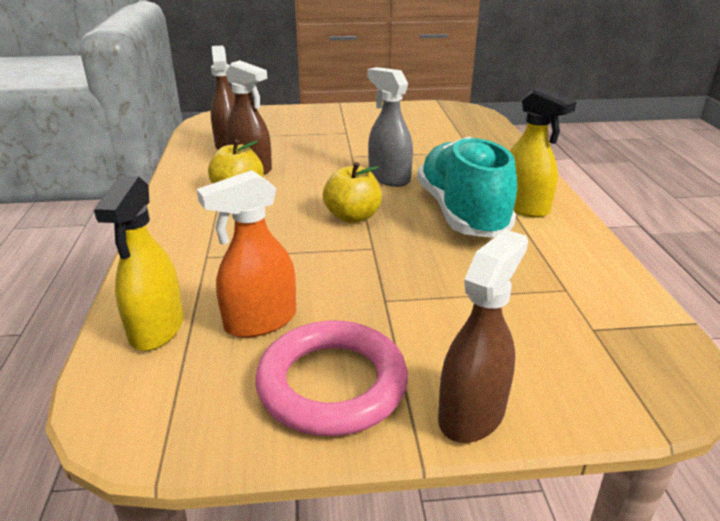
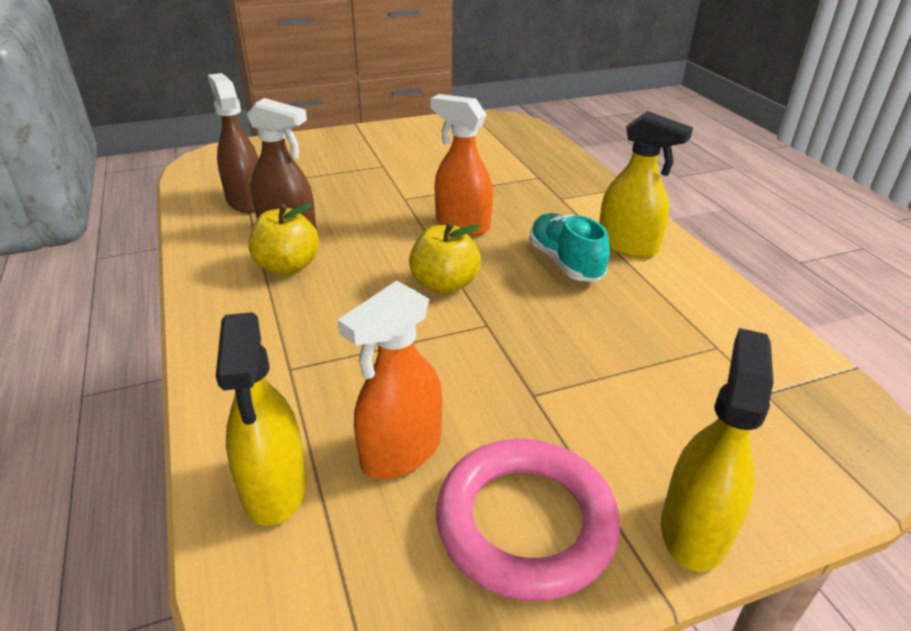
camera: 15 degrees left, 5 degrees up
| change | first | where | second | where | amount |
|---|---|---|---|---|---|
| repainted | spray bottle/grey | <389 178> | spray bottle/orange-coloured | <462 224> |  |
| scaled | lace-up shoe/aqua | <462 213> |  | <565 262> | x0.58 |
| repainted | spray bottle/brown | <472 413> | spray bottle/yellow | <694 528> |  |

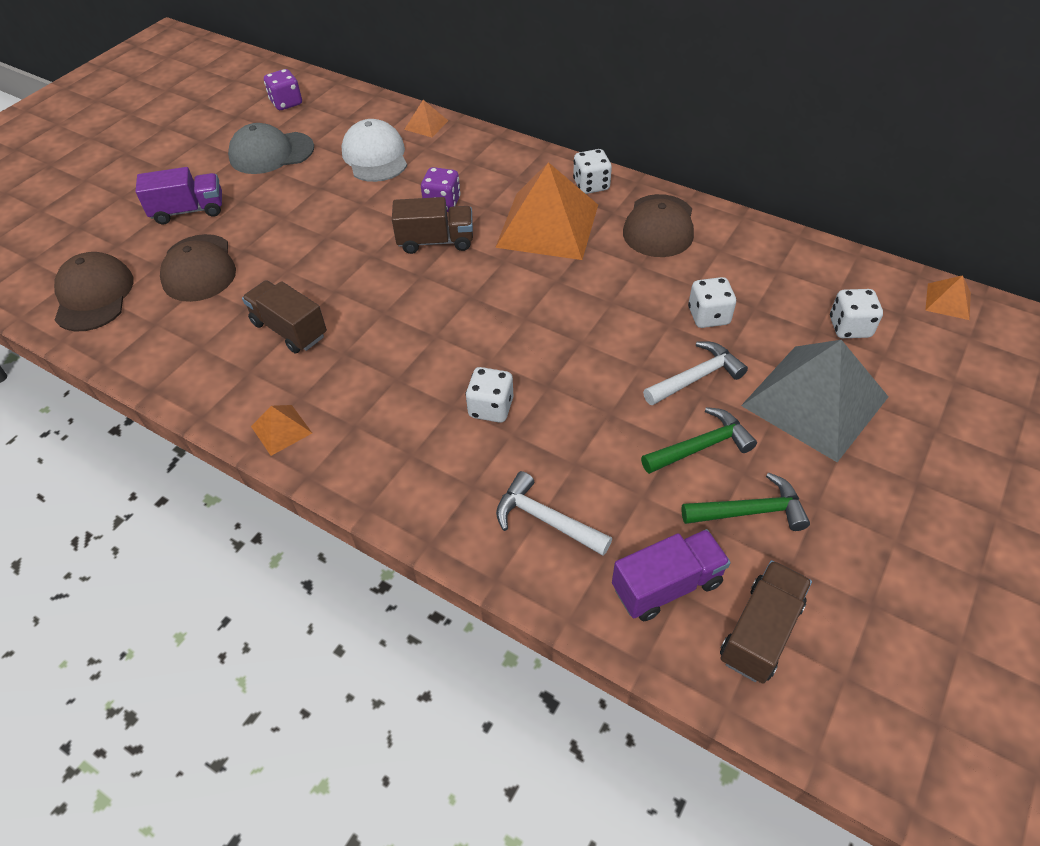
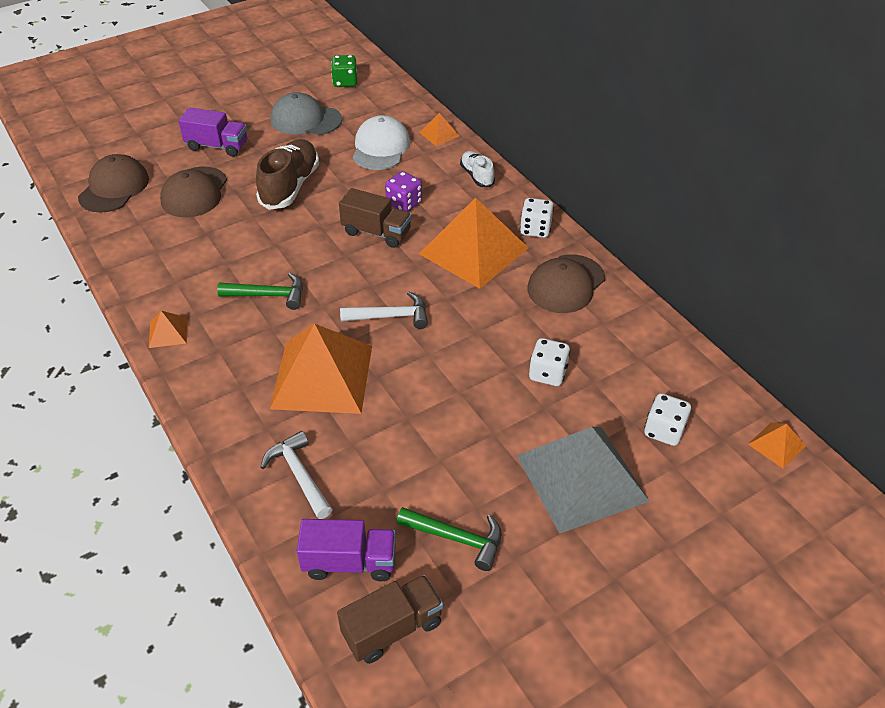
camera: 25 degrees right, 5 degrees down
| change | first | where | second | where | amount |
|---|---|---|---|---|---|
| shifted | carpenter's hammer/green | <701 446> |  | <268 295> |  |
| new |  |  | lace-up shoe/brown | <290 186> |  |
| swapped | dice/pure white | <491 408> | pyramid/orange-coloured | <322 376> |  |
| repainted | dice/violet | <286 103> | dice/green | <345 82> |  |
| shifted | carpenter's hammer/pure white | <696 377> |  | <391 316> |  |
| new |  |  | lace-up shoe/pure white | <477 176> |  |
| gone | lorry/brown | <289 329> |  |  |  |

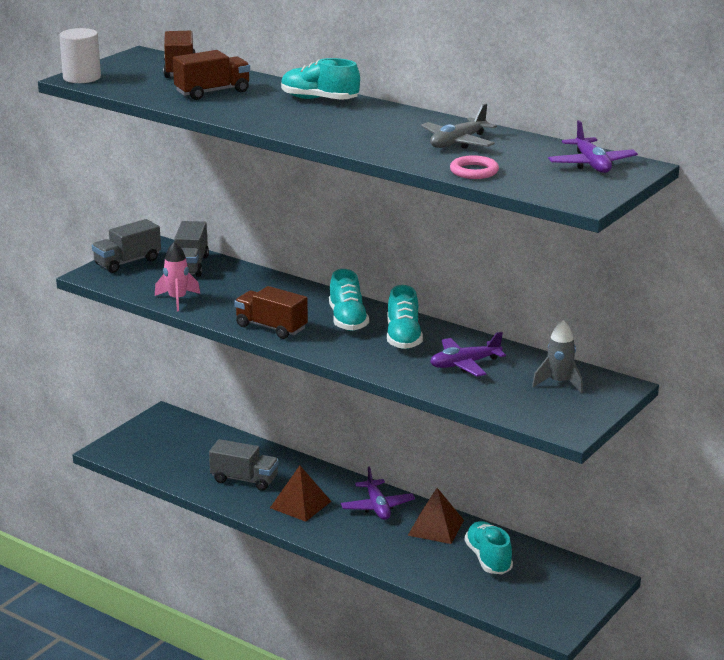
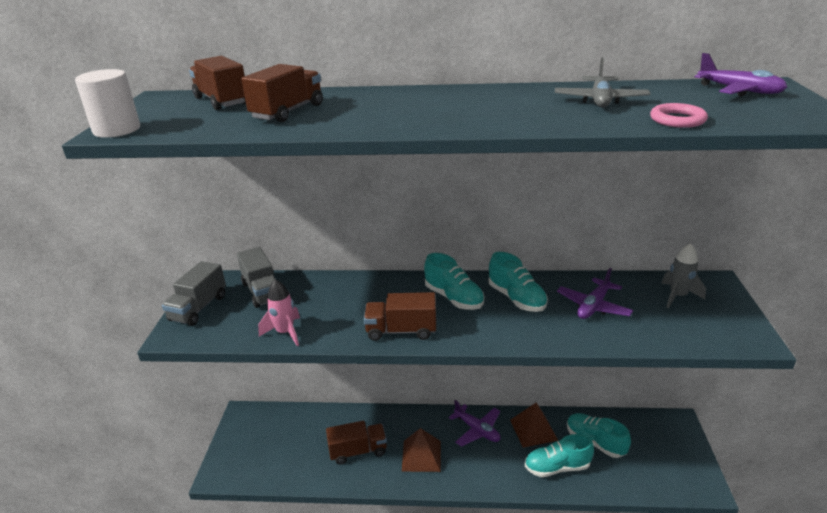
camera: 30 degrees left, 5 degrees up
| change | first | where | second | where | amount |
|---|---|---|---|---|---|
| repainted | lorry/grey | <244 479> | lorry/brown | <358 451> |  |
| shifted | lace-up shoe/aqua | <319 99> |  | <557 467> |  |

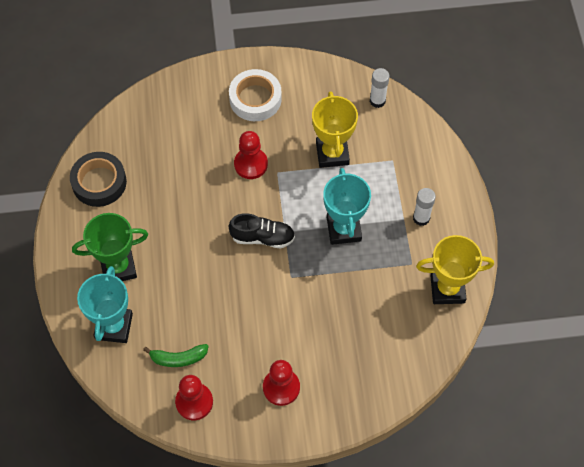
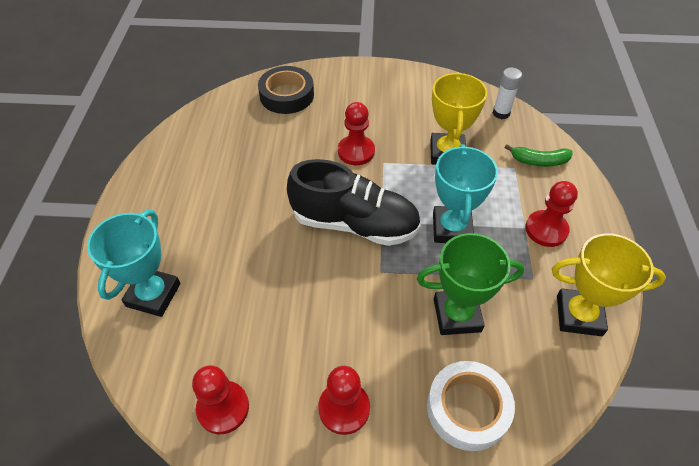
camera: 10 degrees right, 10 degrees down
| change | first | where | second | where | amount |
|---|---|---|---|---|---|
| shifted | roll of tape/jet-black | <99 182> |  | <287 95> |  |
| scaled | lace-up shoe/jet-black | <262 237> |  | <355 224> | x1.70 |
| shifted | trophy/green | <118 267> |  | <457 315> |  |
| shifted | roll of tape/pure white | <255 99> |  | <467 408> |  |
| shifted | toy banana/green | <178 358> |  | <539 161> |  |
| swapped | glue stick/pure white | <421 218> | game pawn/crimson | <546 230> |  |

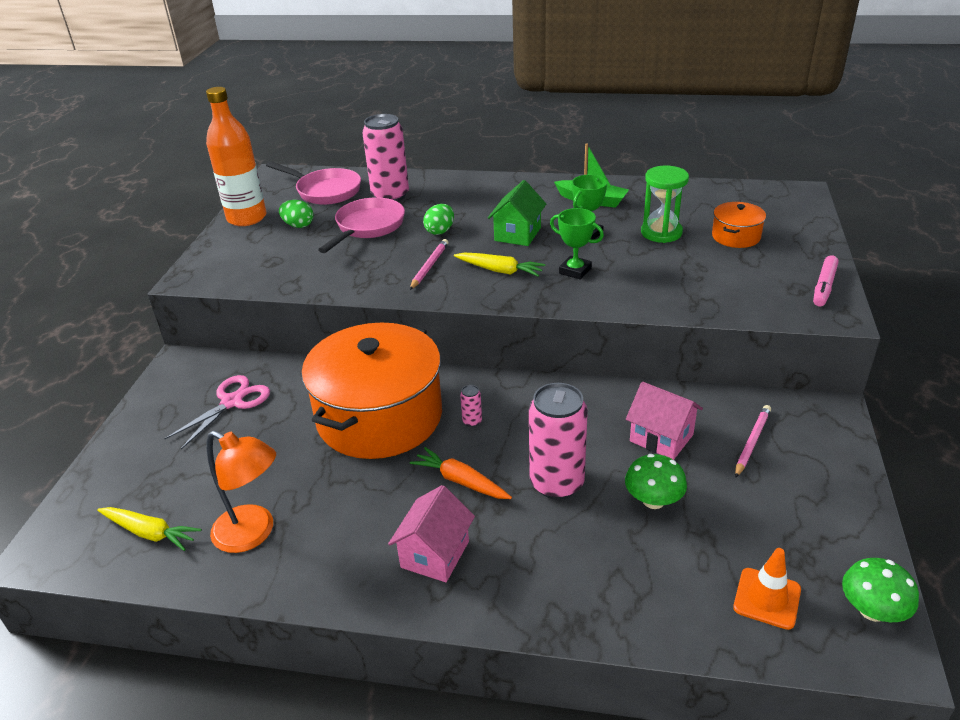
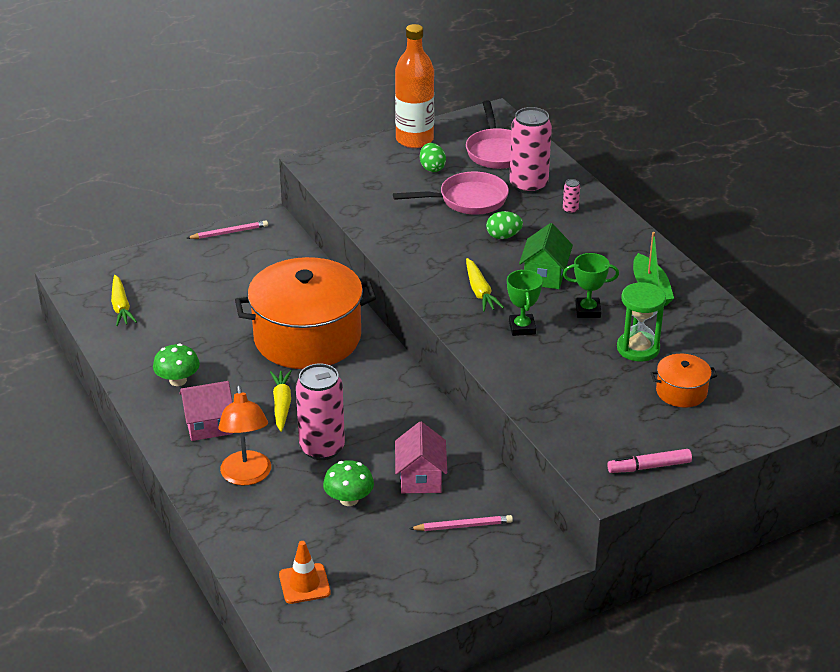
camera: 50 degrees right, 0 degrees up
| change | first | where | second | where | amount |
|---|---|---|---|---|---|
| shifted | fungus/green | <872 610> |  | <178 380> |  |
| shifted | wooden pencil/rose-pink | <429 266> |  | <229 232> |  |
| shifted | desk lamp/orange-coloured | <253 533> |  | <247 476> |  |
| repainted | carrot/orange-coloured | <461 481> | carrot/yellow | <282 405> |  |
| rotated | house/green | <517 234> |  | <544 276> | 60 degrees counterclockwise |
| shifted | soda can/rose-pink | <472 421> |  | <570 210> |  |
| gone | scissors/rose-pink | <232 402> |  |  |  |

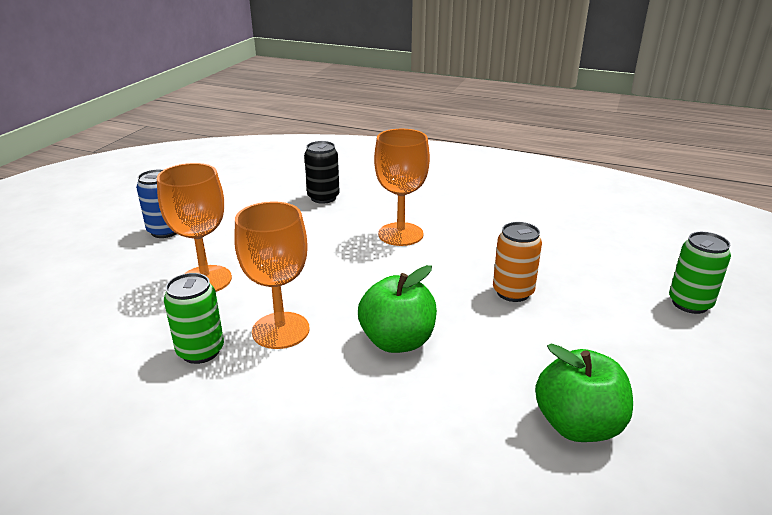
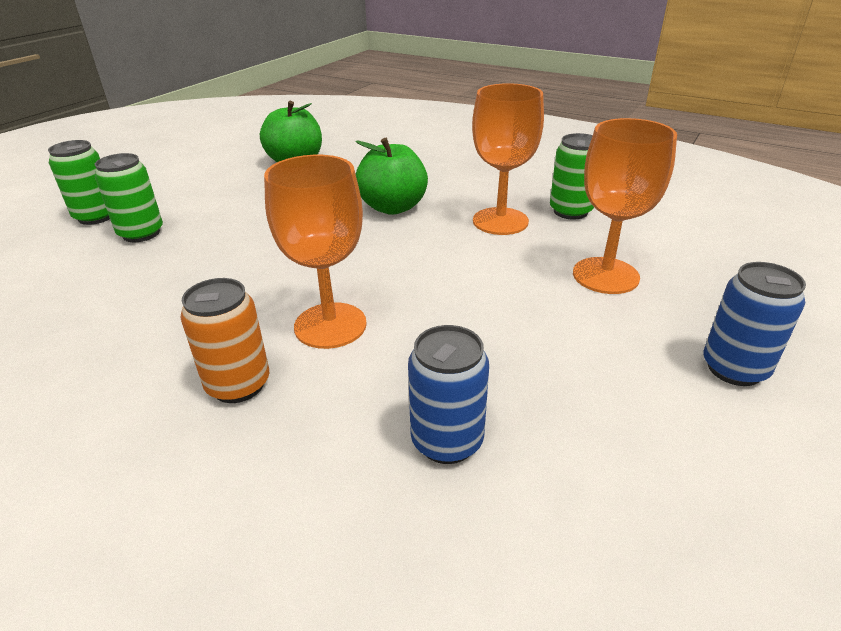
camera: 170 degrees left, 5 degrees up
| change | first | where | second | where | amount |
|---|---|---|---|---|---|
| new |  |  | soda can/green | <141 233> |  |
| shifted | soda can/orange-coloured | <513 292> |  | <238 385> |  |
| repainted | soda can/jet-black | <323 197> | soda can/cobalt | <447 441> |  |

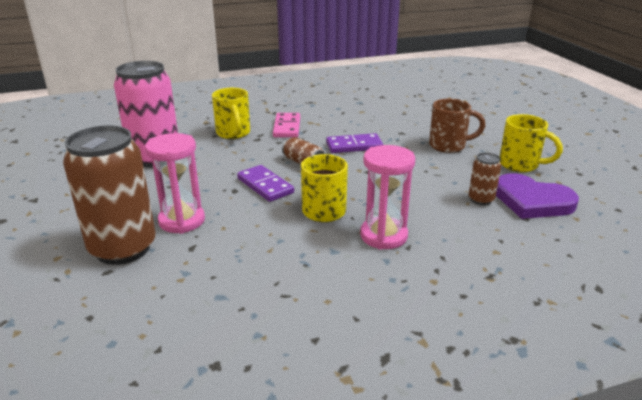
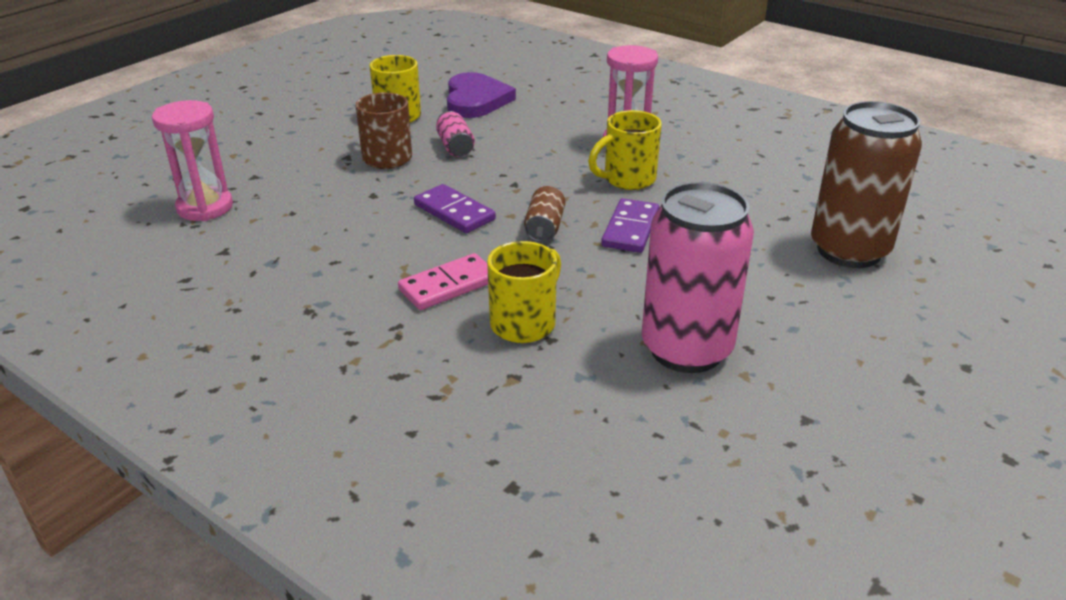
camera: 125 degrees left, 5 degrees up
| change | first | where | second | where | amount |
|---|---|---|---|---|---|
| shifted | sand timer/rose-pink | <182 221> |  | <205 207> |  |
| new |  |  | soda can/rose-pink | <455 147> |  |
| gone | soda can/brown | <481 200> |  |  |  |

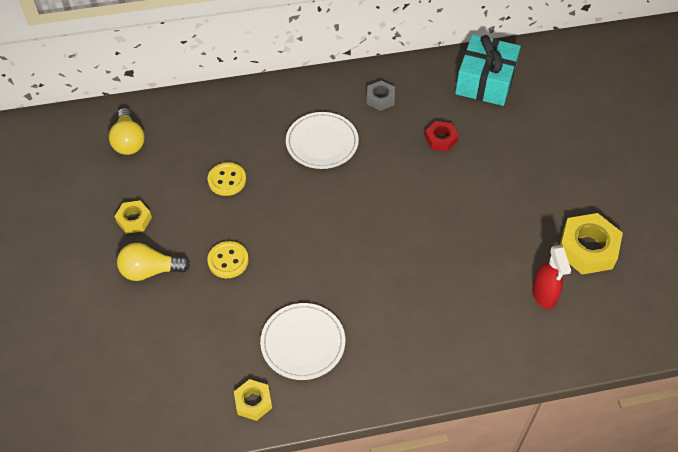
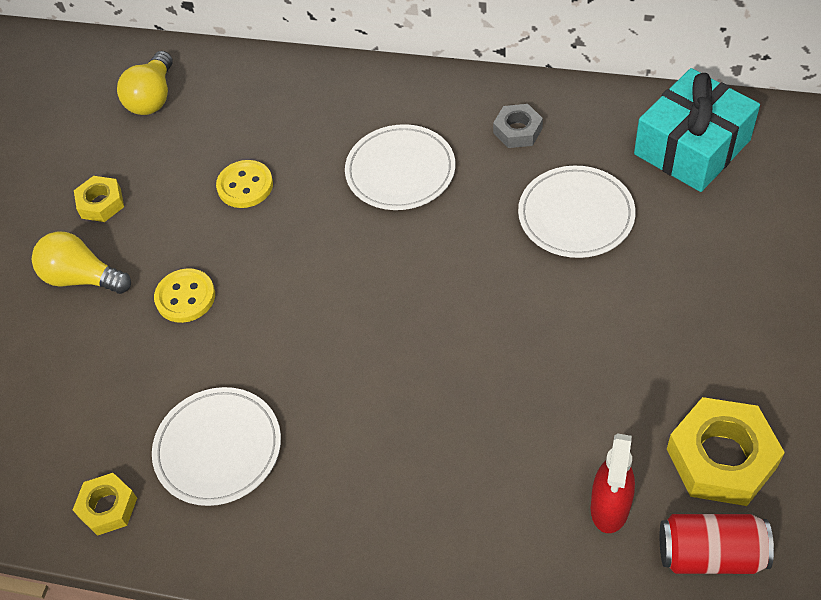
camera: 30 degrees right, 0 degrees up
| change | first | where | second | where | amount |
|---|---|---|---|---|---|
| swapped | nut/crimson | <441 139> | dinner plate/pure white | <576 215> |  |
| new |  |  | soda can/crimson | <710 554> |  |

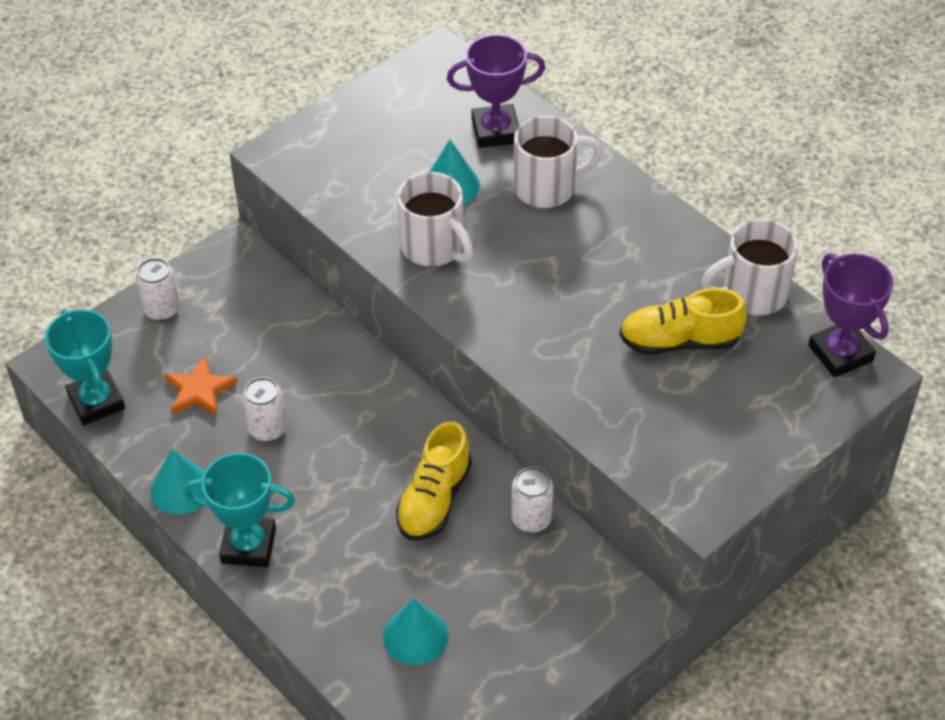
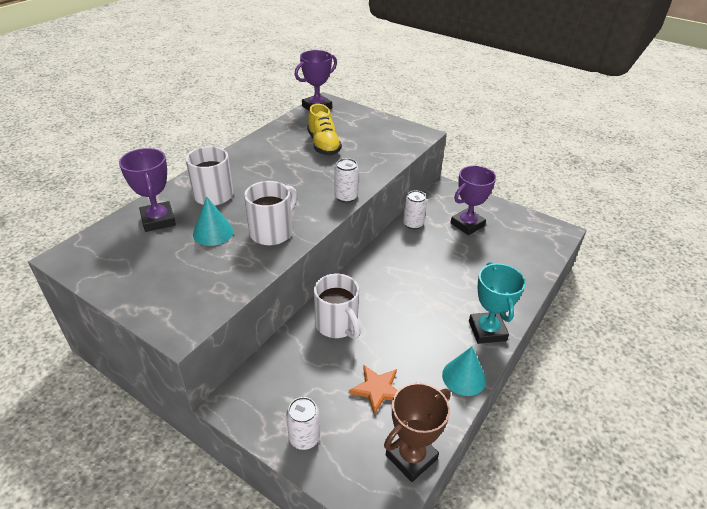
camera: 105 degrees left, 10 degrees down
| change | first | where | second | where | amount |
|---|---|---|---|---|---|
| shifted | coffee mug/pure white | <752 294> |  | <337 325> |  |
| shifted | soda can/pure white | <267 429> |  | <346 197> |  |
| repainted | trophy/aqua | <96 402> | trophy/brown | <411 457> |  |
| new |  |  | trophy/violet | <467 225> |  |
| gone | solid cone/aqua | <415 636> |  |  |  |
| gone | lace-up shoe/yellow | <434 499> |  |  |  |

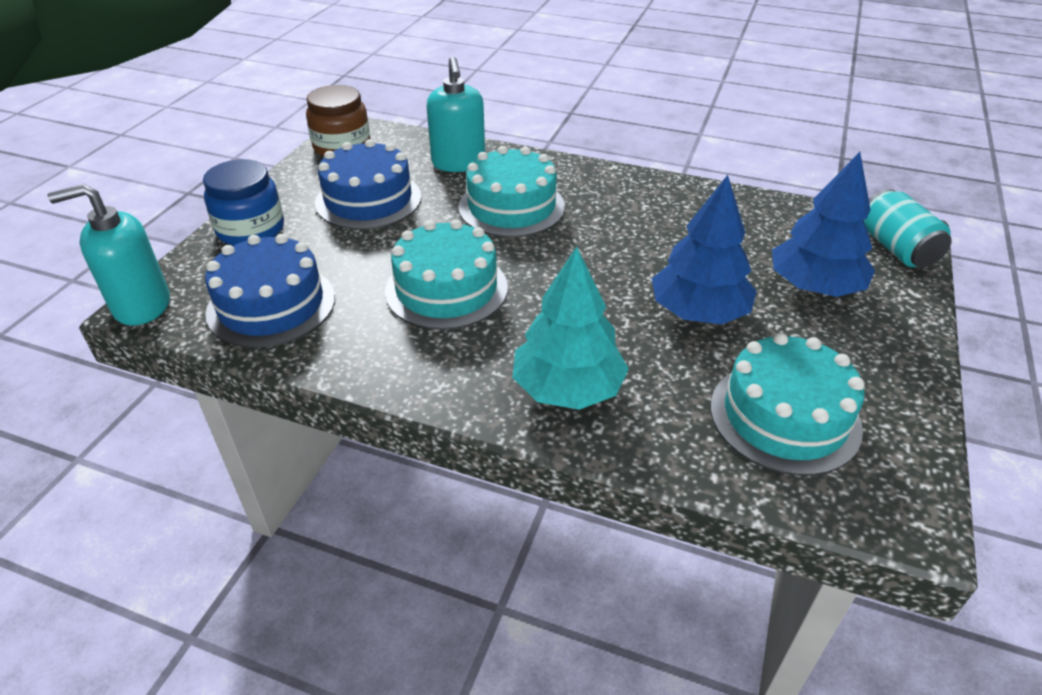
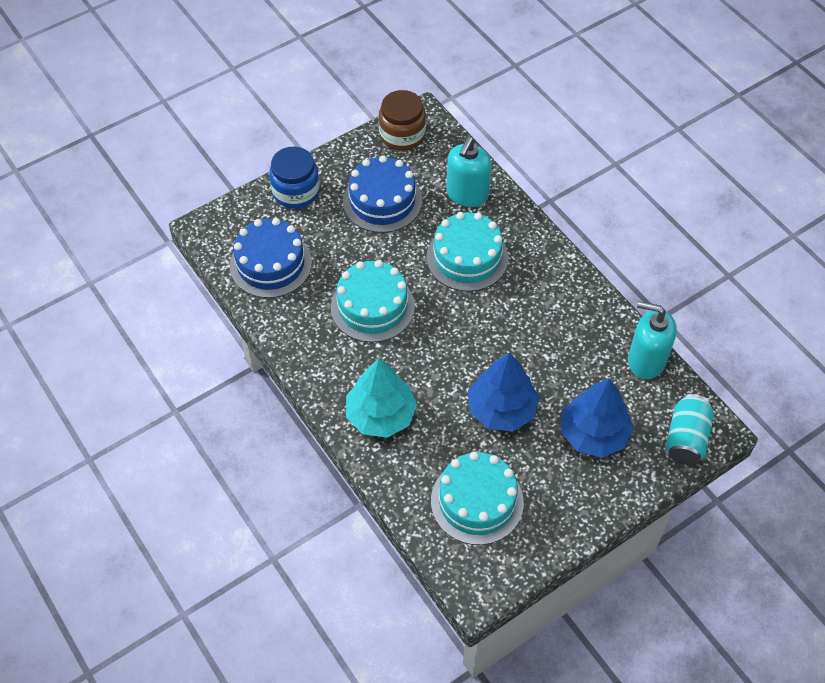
camera: 35 degrees right, 15 degrees up
| change | first | where | second | where | amount |
|---|---|---|---|---|---|
| shifted | soap pump/aqua | <141 306> |  | <646 360> |  |

